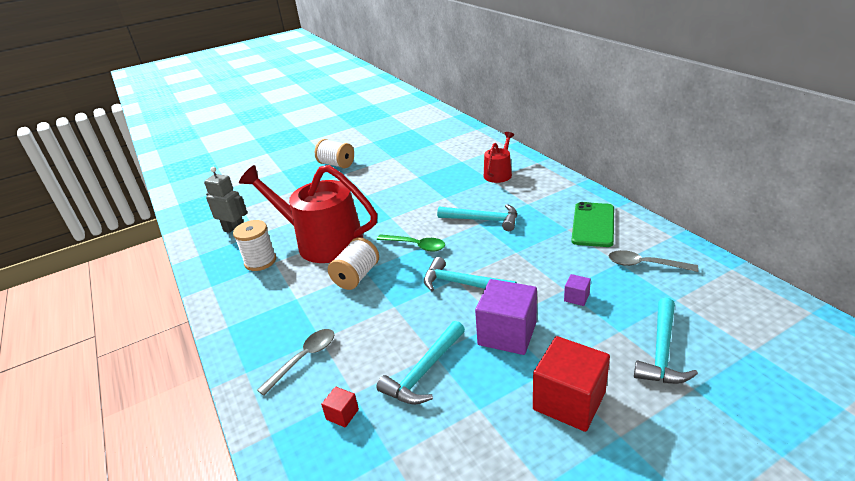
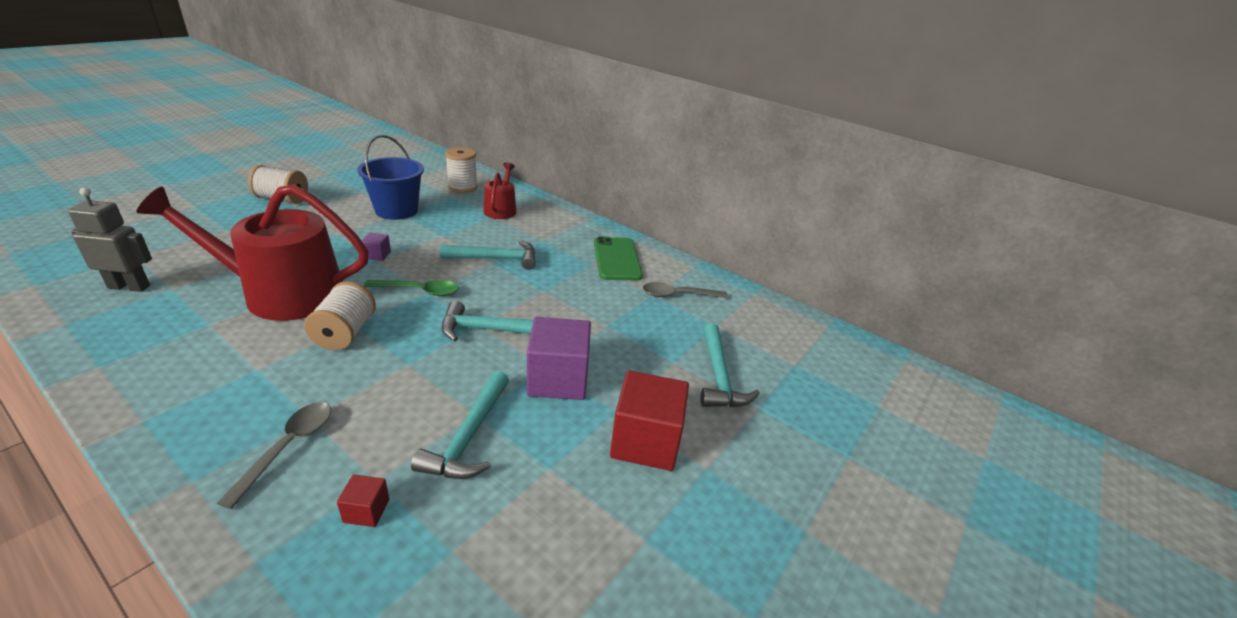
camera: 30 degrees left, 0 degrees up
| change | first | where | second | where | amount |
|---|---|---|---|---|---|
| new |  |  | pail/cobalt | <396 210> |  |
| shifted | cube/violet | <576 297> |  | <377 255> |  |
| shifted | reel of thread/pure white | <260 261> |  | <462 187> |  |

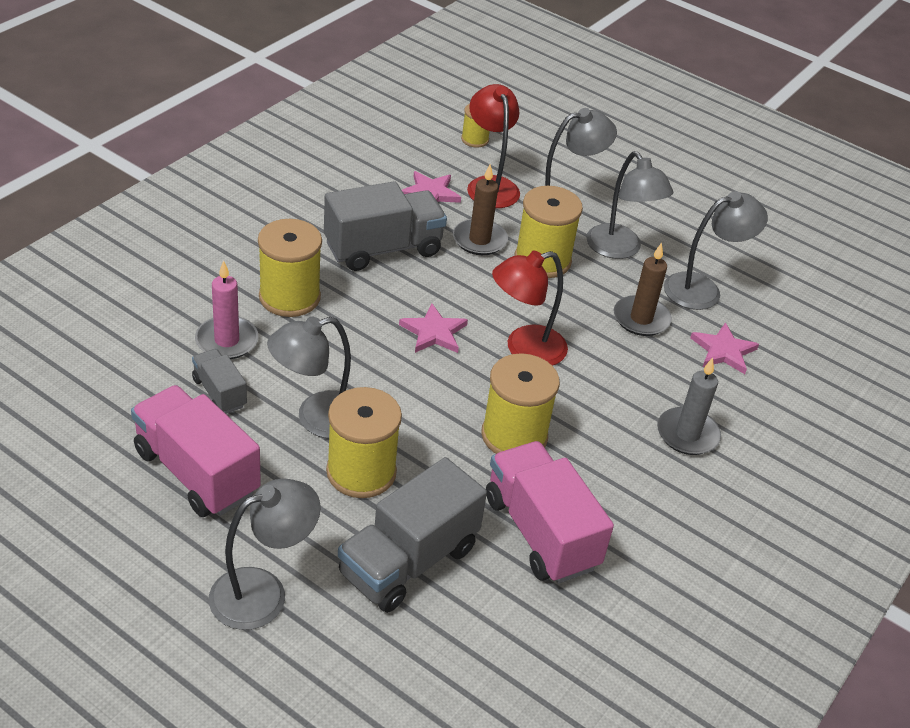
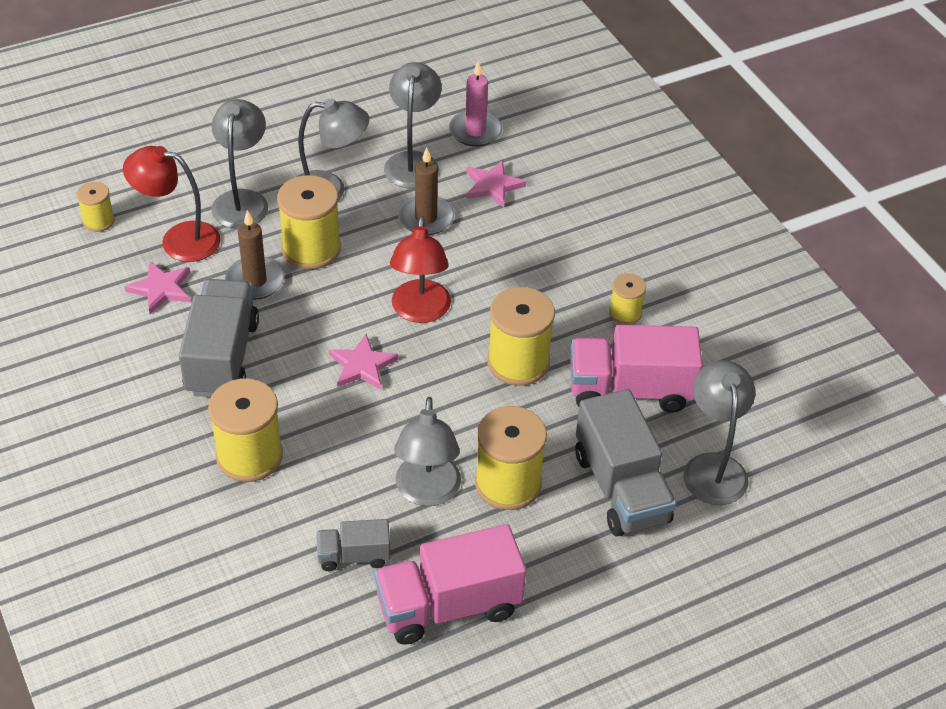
camera: 60 degrees left, 5 degrees up
| change | first | where | second | where | amount |
|---|---|---|---|---|---|
| shifted | wax candle/rose-pink | <227 341> |  | <475 131> |  |
| new |  |  | reel of thread/yellow | <625 313> |  |
| shifted | desk lamp/grey | <263 592> |  | <713 467> |  |
| gone | wax candle/grey | <687 434> |  |  |  |

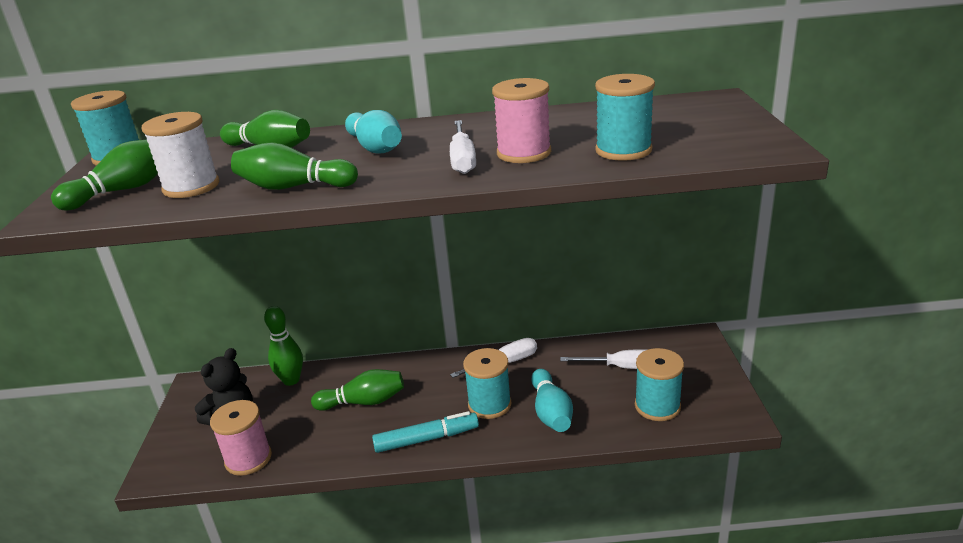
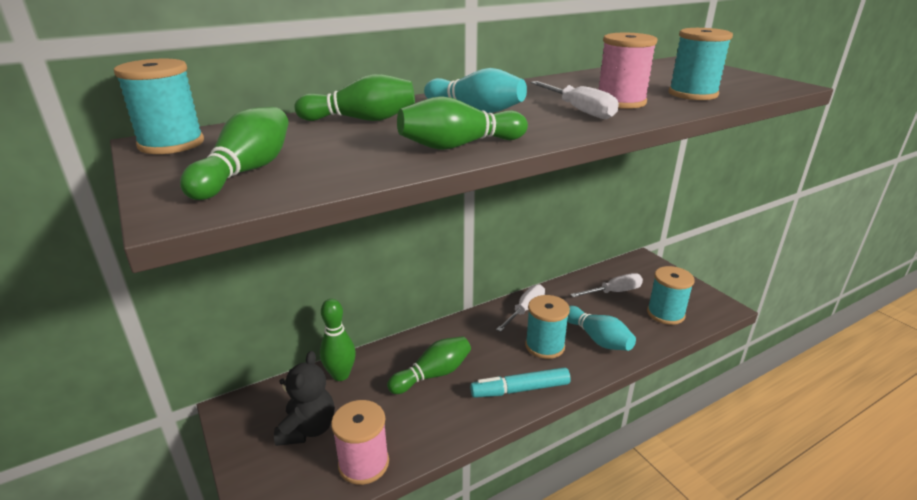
camera: 30 degrees left, 0 degrees up
| change | first | where | second | where | amount |
|---|---|---|---|---|---|
| rotated | felt pen/aqua | <426 439> |  | <520 389> | 150 degrees counterclockwise |
| gone | reel of thread/pure white | <191 187> |  |  |  |

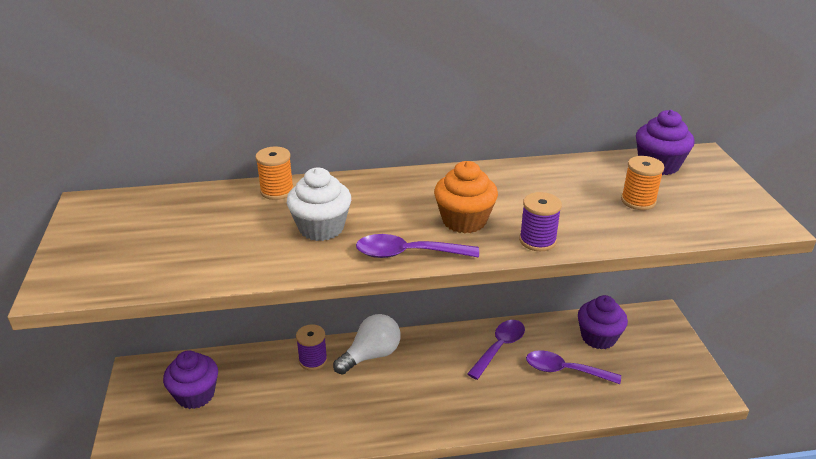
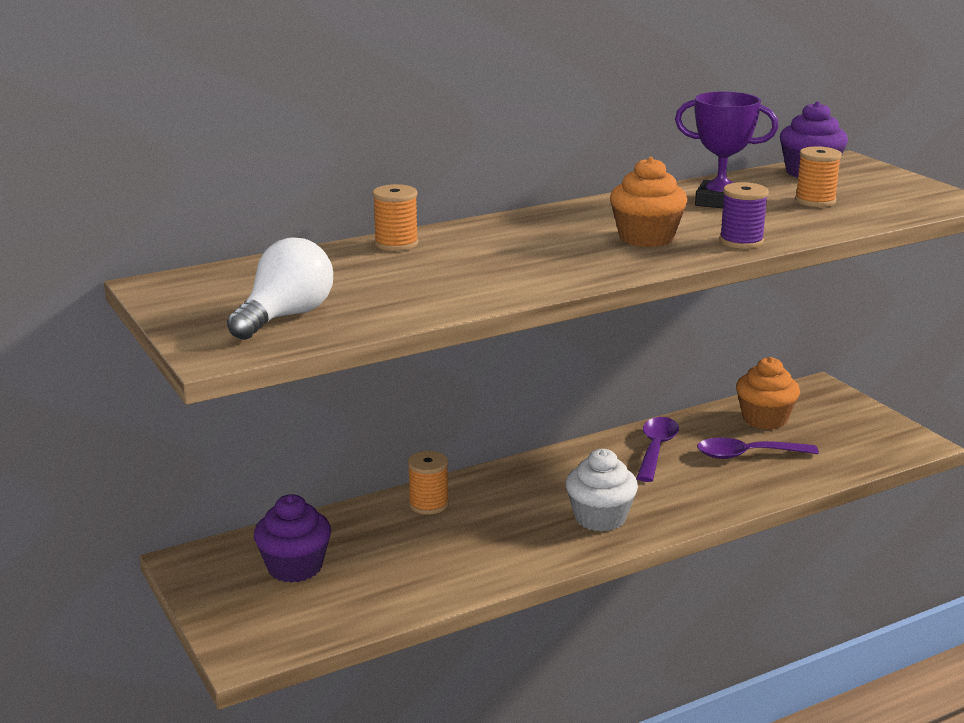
camera: 20 degrees left, 10 degrees down
| change | first | where | second | where | amount |
|---|---|---|---|---|---|
| shifted | light bulb/pure white | <371 355> |  | <286 317> |  |
| repainted | reel of thread/violet | <313 360> | reel of thread/orange-coloured | <428 504> |  |
| shifted | cupcake/pure white | <321 228> |  | <600 518> |  |
| new |  |  | trophy/violet | <719 201> |  |
| repainted | cupcake/violet | <598 337> | cupcake/orange-coloured | <764 419> |  |
| gone | teaspoon/violet | <407 254> |  |  |  |

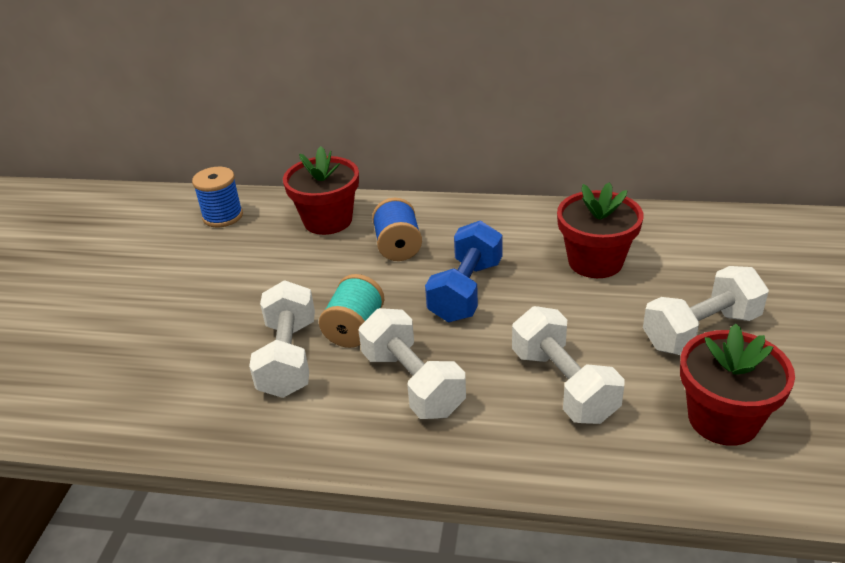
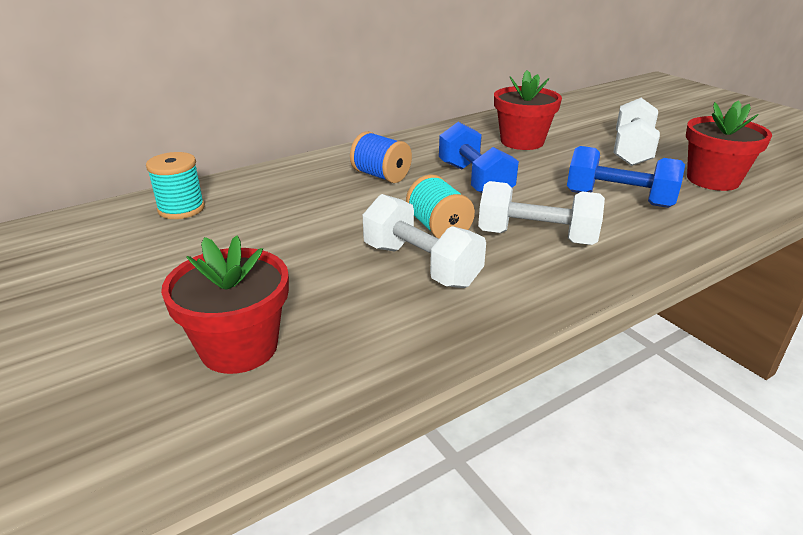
camera: 45 degrees left, 5 degrees down
| change | first | where | second | where | amount |
|---|---|---|---|---|---|
| repainted | reel of thread/cobalt | <223 216> | reel of thread/aqua | <181 209> |  |
| shifted | flower pot/crimson | <328 220> |  | <239 347> |  |
| repainted | dumbbell/pure white | <563 385> | dumbbell/cobalt | <618 199> |  |

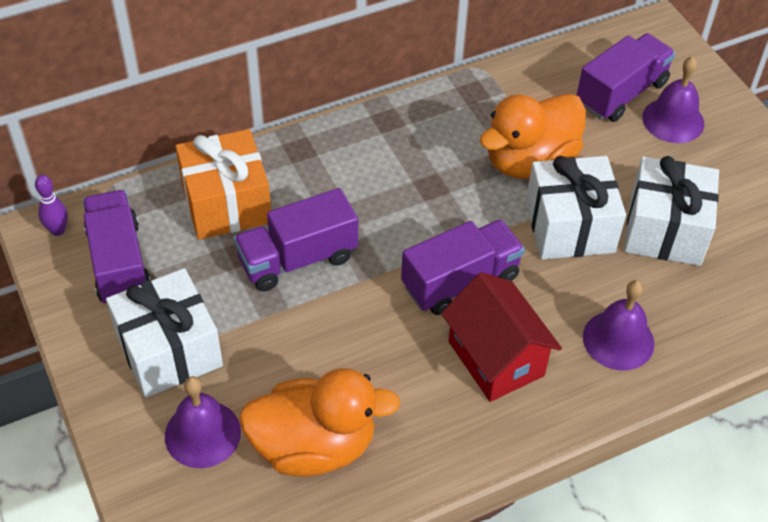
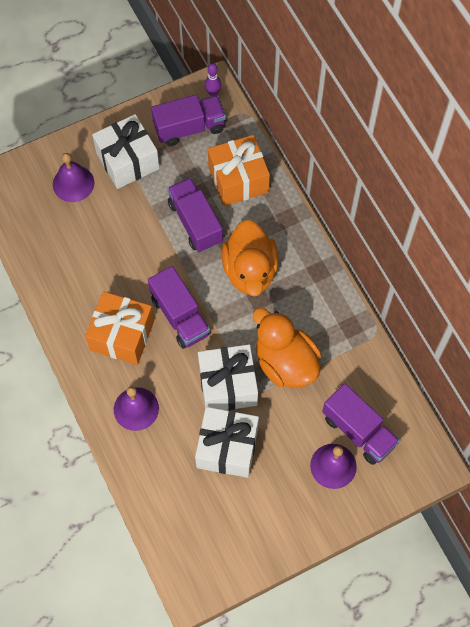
camera: 90 degrees right, 15 degrees up
| change | first | where | second | where | amount |
|---|---|---|---|---|---|
| swapped | house/crimson | <495 358> | wrapped gift/orange-coloured | <122 335> |  |
| shifted | toy duck/orange-coloured | <314 446> |  | <250 271> |  |

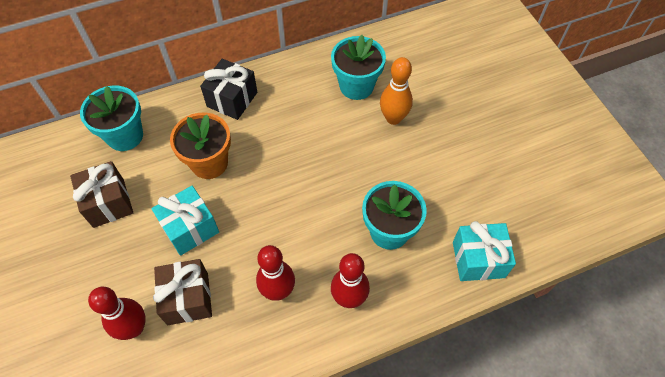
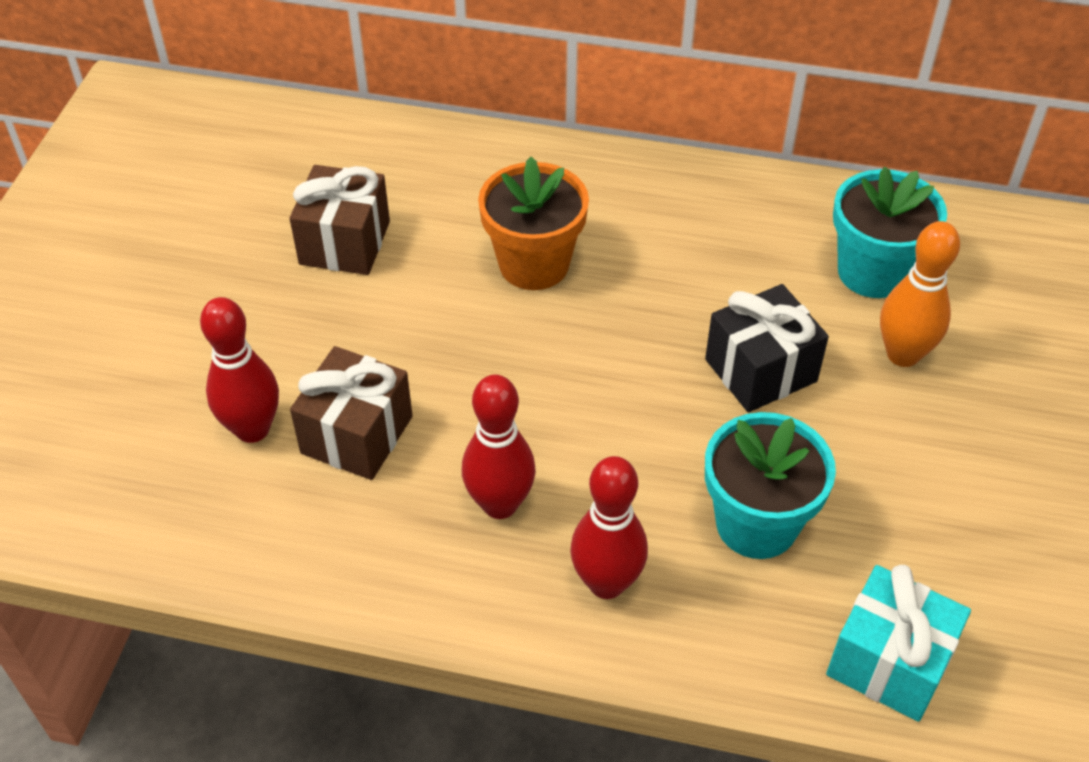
camera: 35 degrees right, 10 degrees down
| change | first | where | second | where | amount |
|---|---|---|---|---|---|
| shifted | wrapped gift/jet-black | <232 99> |  | <760 370> |  |
| gone | flower pot/aqua | <125 136> |  |  |  |
| gone | wrapped gift/aqua | <190 228> |  |  |  |

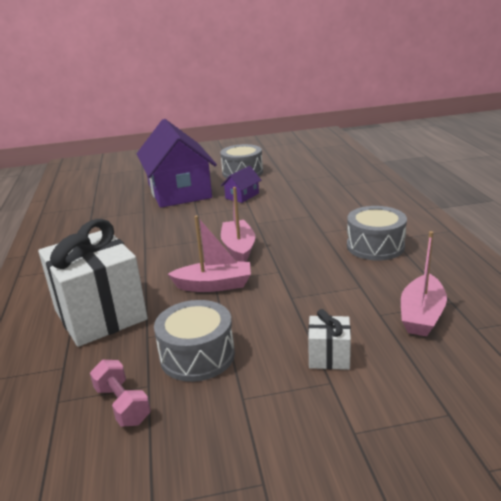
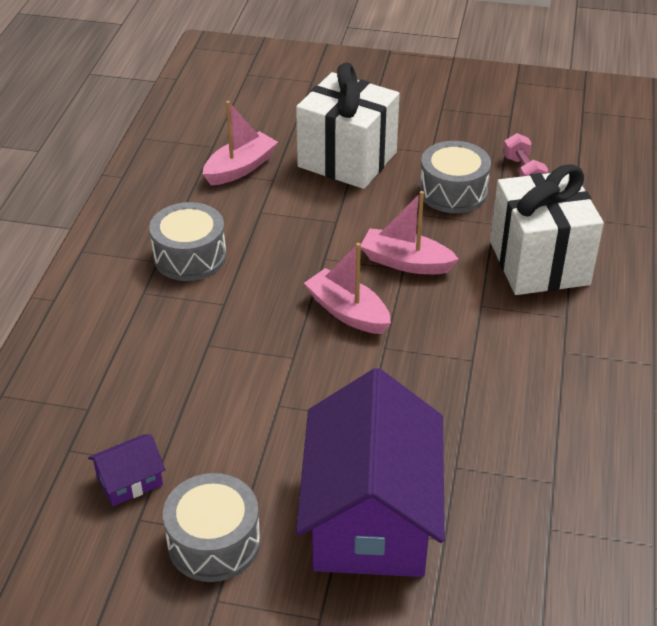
camera: 160 degrees left, 15 degrees up
| change | first | where | second | where | amount |
|---|---|---|---|---|---|
| shifted | house/violet | <242 196> |  | <130 481> |  |
| scaled | wrapped gift/pure white | <329 357> |  | <347 160> | x2.25 |
| rotated | boat/rose-pink | <238 248> |  | <348 312> | 120 degrees clockwise |

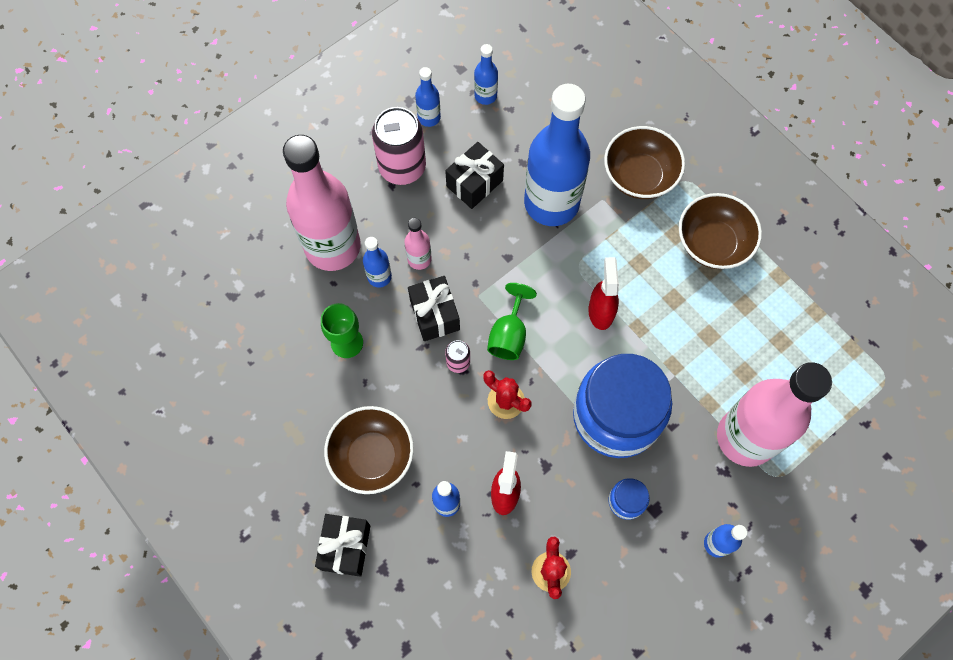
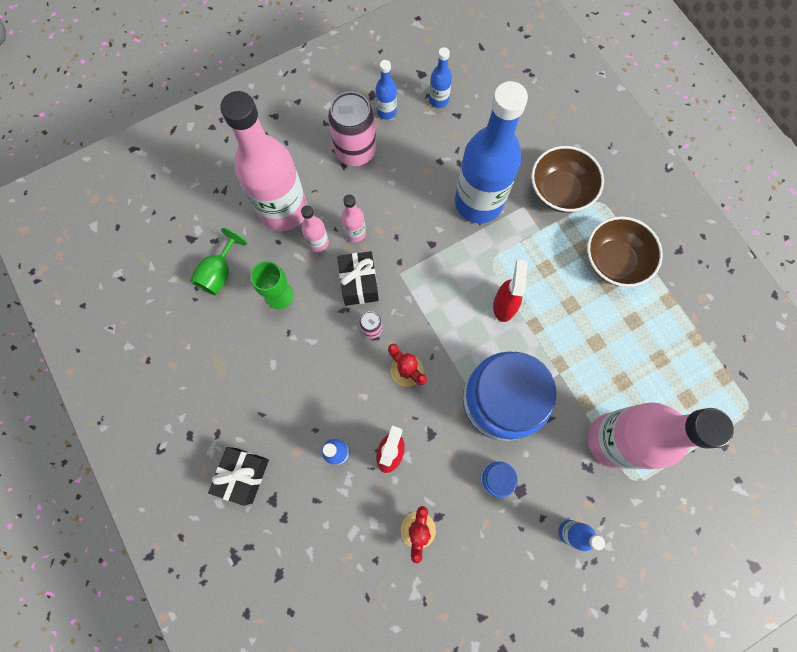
camera: 10 degrees right, 5 degrees up
| change | first | where | second | where | amount |
|---|---|---|---|---|---|
| shifted | goblet/green | <509 334> |  | <219 273> |  |
| repainted | flask/cobalt | <379 277> | flask/rose-pink | <318 243> |  |
| gone | serving bowl/brown | <372 456> |  |  |  |
| gone | wrapped gift/jet-black | <474 183> |  |  |  |

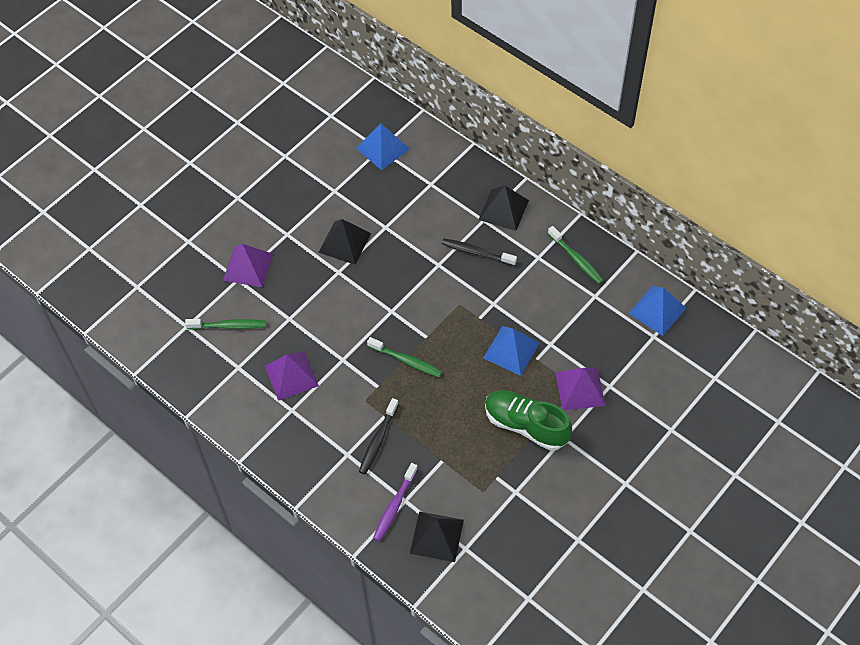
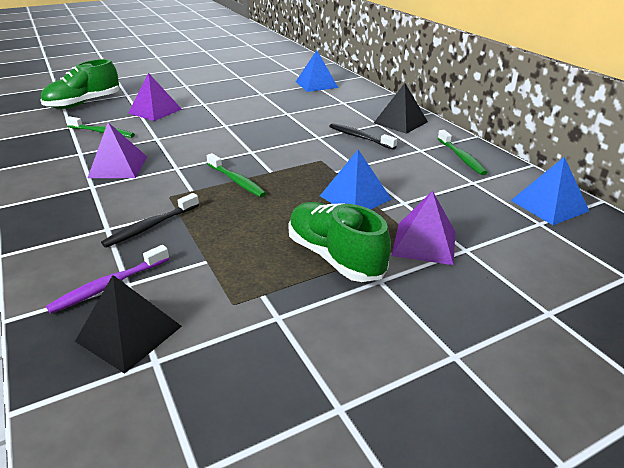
camera: 20 degrees right, 25 degrees down
| change | first | where | second | where | amount |
|---|---|---|---|---|---|
| new |  |  | lace-up shoe/green | <84 103> |  |
| gone | pyramid/jet-black | <344 242> |  |  |  |

